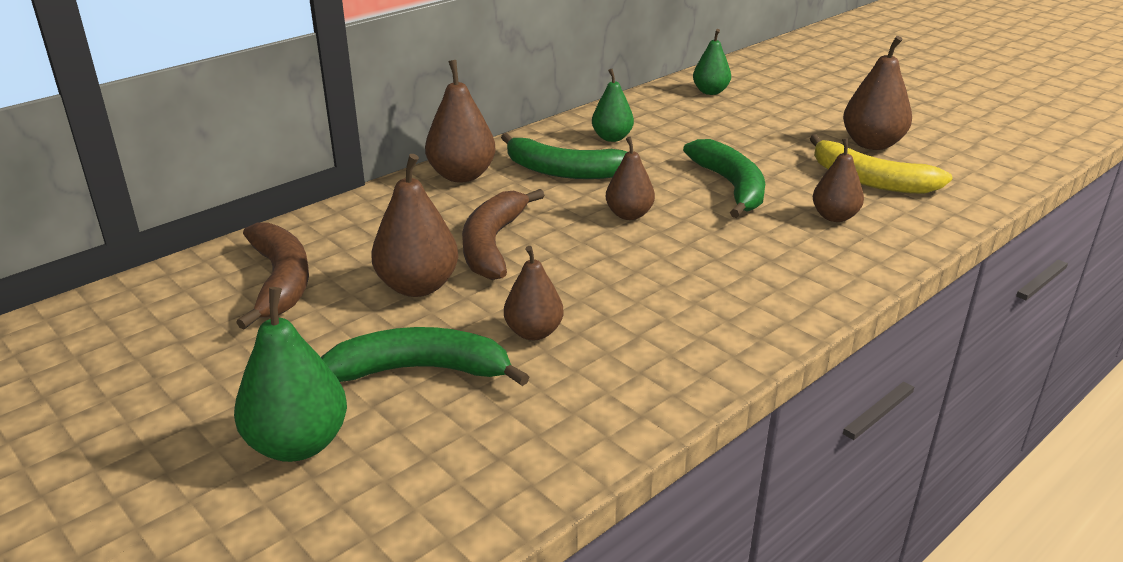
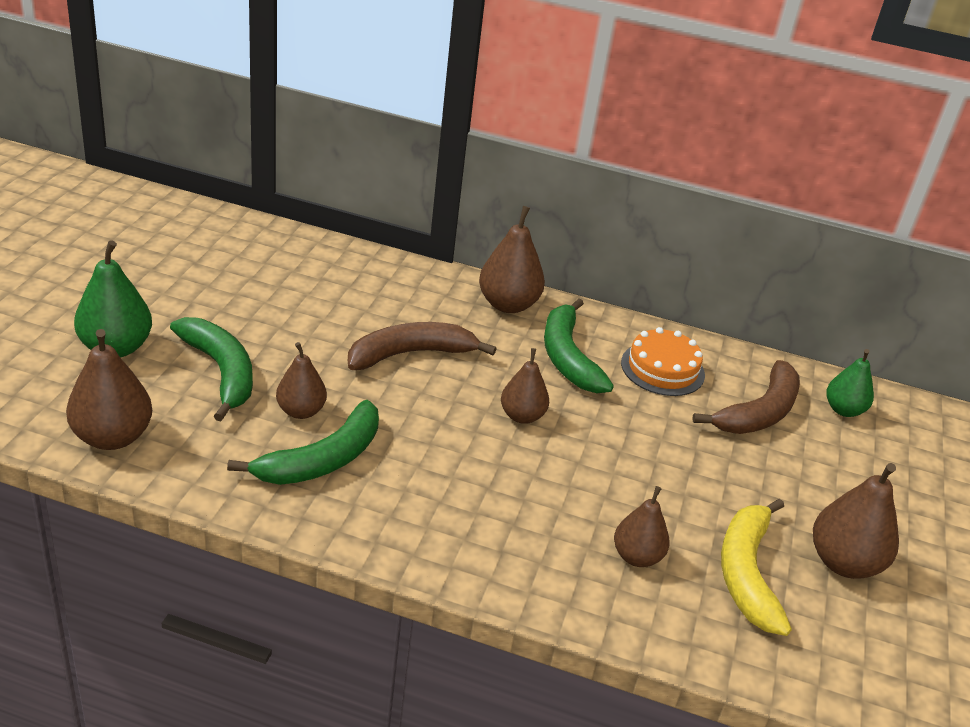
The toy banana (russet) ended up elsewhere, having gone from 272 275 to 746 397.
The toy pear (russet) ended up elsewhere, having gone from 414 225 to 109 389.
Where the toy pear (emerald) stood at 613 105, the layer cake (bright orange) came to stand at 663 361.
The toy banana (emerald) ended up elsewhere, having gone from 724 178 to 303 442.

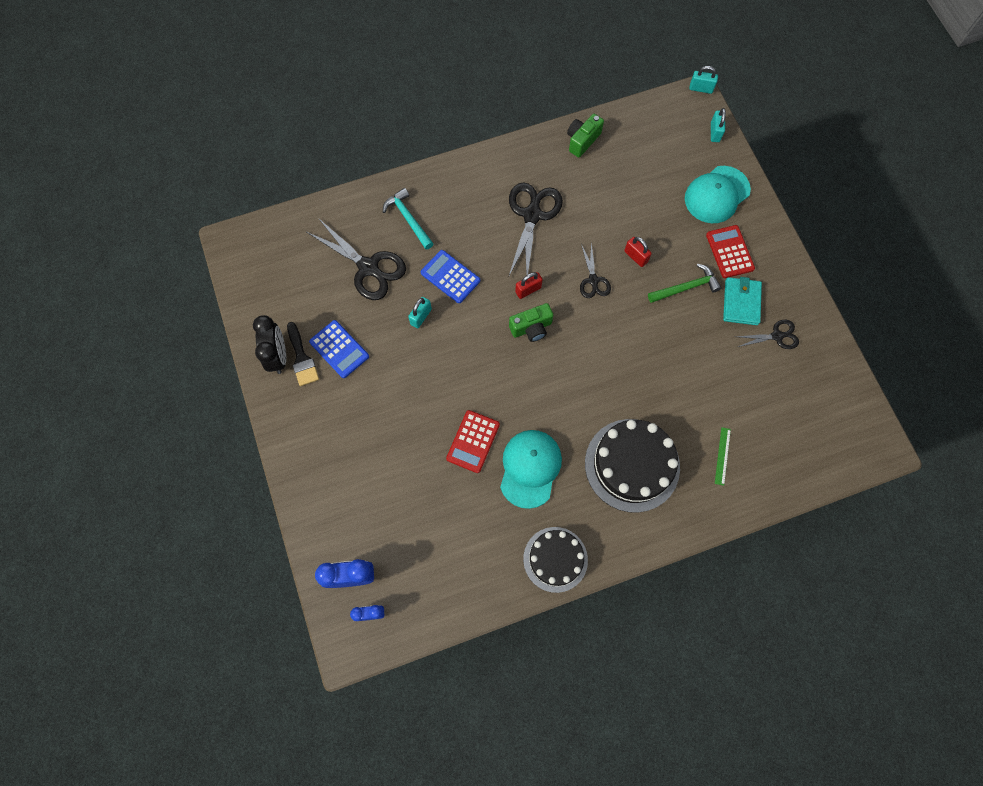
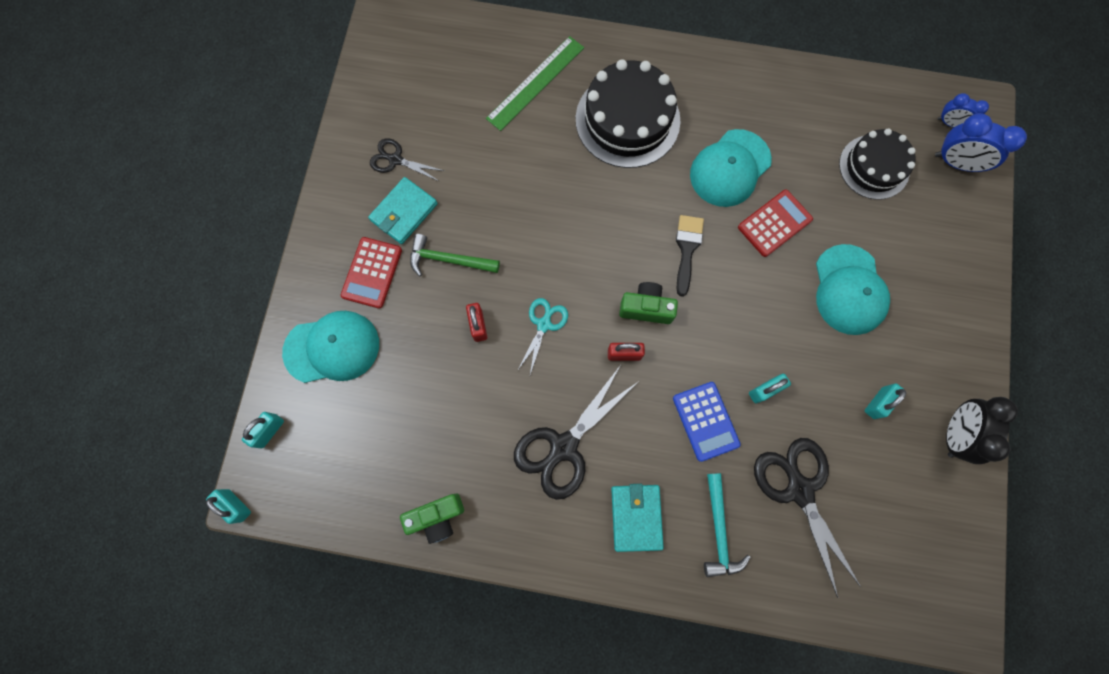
The paintbrush (jet-black) ended up elsewhere, having gone from 303 354 to 690 256.
Where the calculator (cobalt) stood at 339 349, the padlock (aqua) came to stand at 885 401.
The layer cake (jet-black) ended up elsewhere, having gone from 555 560 to 877 164.
What was the pair of scissors (jet-black) at 595 270 turned into the pair of scissors (aqua) at 542 336.
The size of the measuring stick (emerald) at 723 456 changed by a factor of 1.94.
The second view gained the billfold (aqua) at 637 518.
The second view gained the baseball cap (aqua) at 853 289.

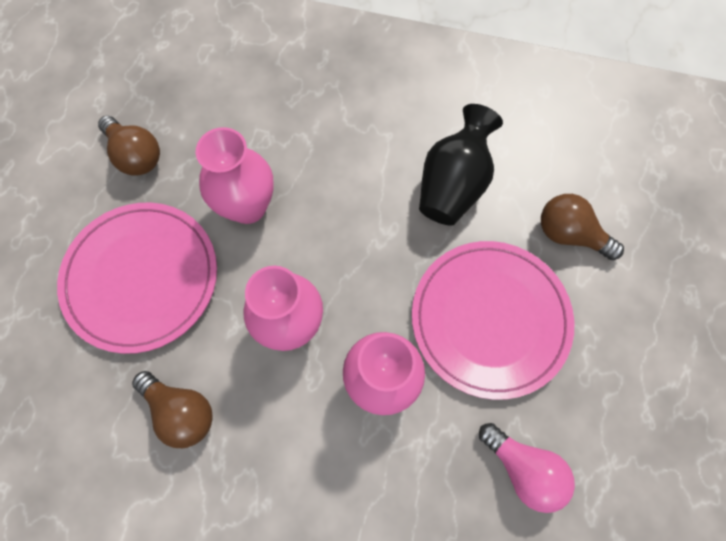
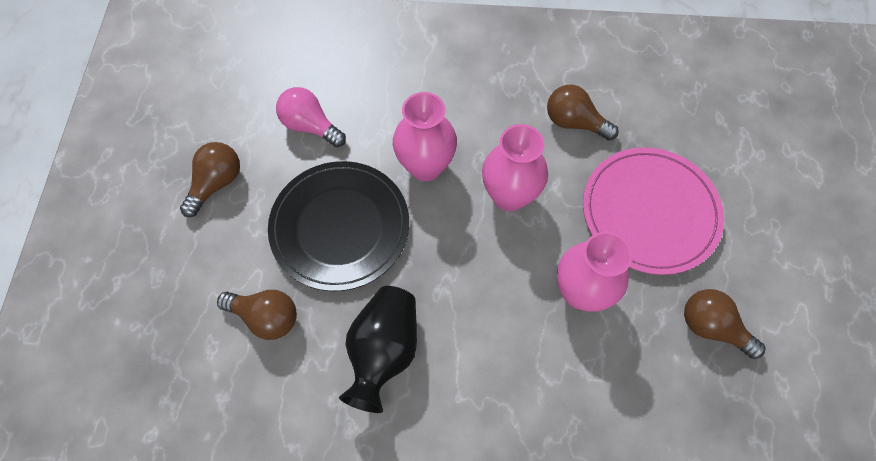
What was the flat dish (pink) at 493 320 turned into the flat dish (jet-black) at 338 226.
The second view gained the bulb (russet) at 210 179.

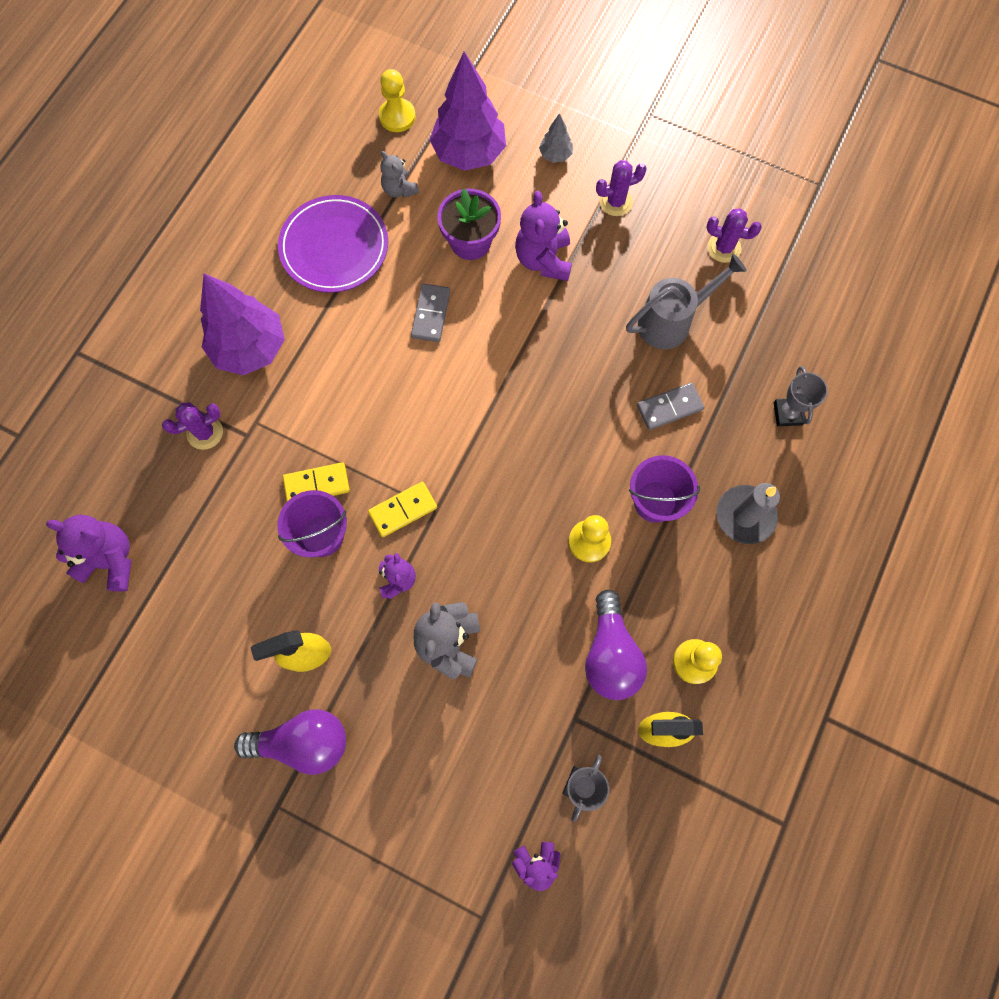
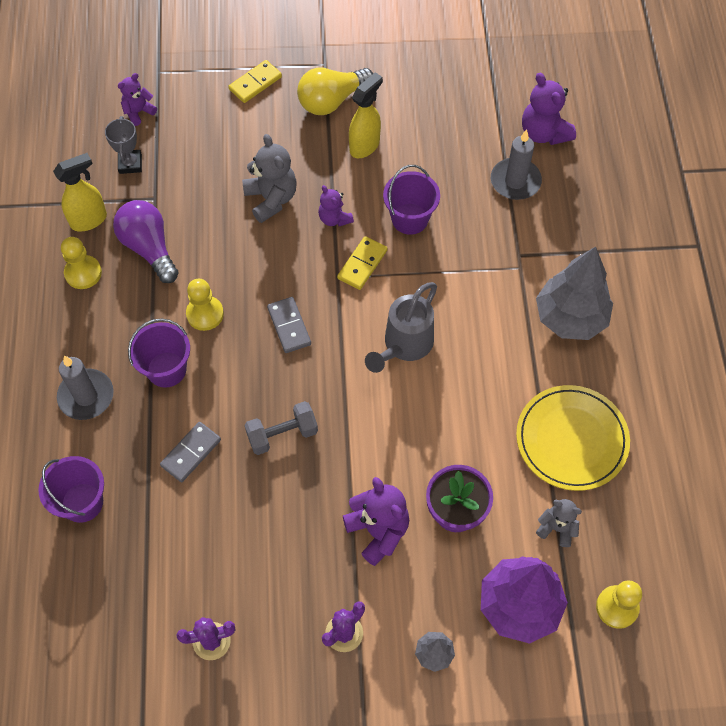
The teddy (royal purple) at 88 553 ended up facing another way, 75 degrees clockwise from before.
The second view lost the cactus (royal purple) at 192 426.
What was the fir tree (royal purple) at 242 324 turned into the fir tree (grey) at 574 293.
What was the bulb (royal purple) at 290 742 turned into the bulb (golden) at 335 91.
What was the flat dish (royal purple) at 333 244 turned into the flat dish (golden) at 573 438.
The domino tile (golden) ended up elsewhere, having gone from 316 482 to 255 81.
The domino tile (grey) ended up elsewhere, having gone from 430 313 to 289 325.
The watering pot (grey) ended up elsewhere, having gone from 686 301 to 401 327.
Where the prize cup (grey) stood at 801 396, the pail (royal purple) came to stand at 71 489.
The second view gained the free weight (grey) at 281 428.
The second view gained the pillar candle (grey) at 516 164.

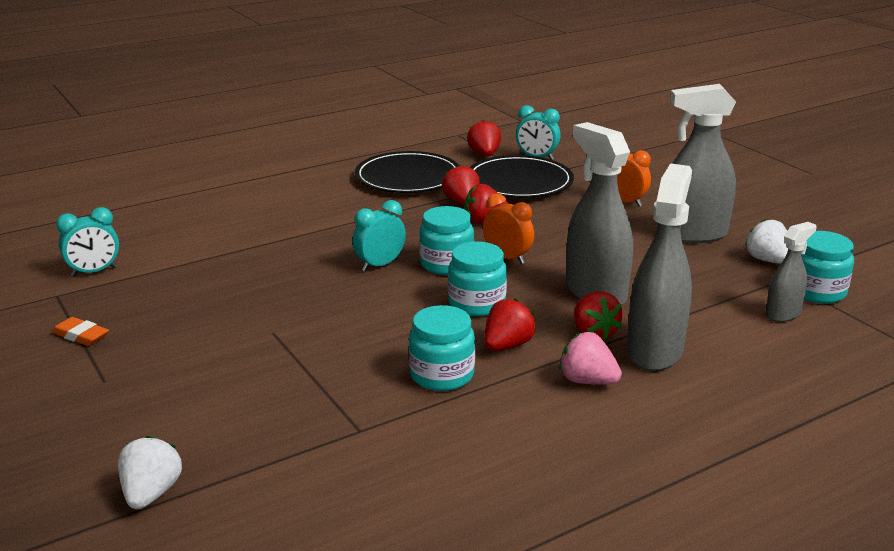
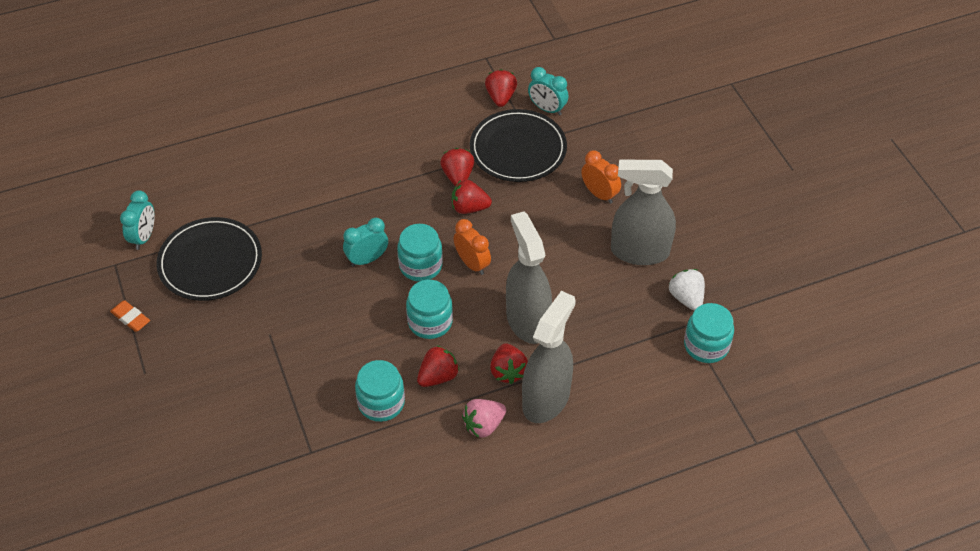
The clock (aqua) at 87 241 ended up facing another way, 60 degrees counterclockwise from before.
The second view lost the berry (pure white) at 150 472.
The flat dish (jet-black) ended up elsewhere, having gone from 406 172 to 209 259.
The berry (pink) at 590 358 ended up facing another way, 75 degrees counterclockwise from before.
The second view lost the spray bottle (grey) at 791 272.

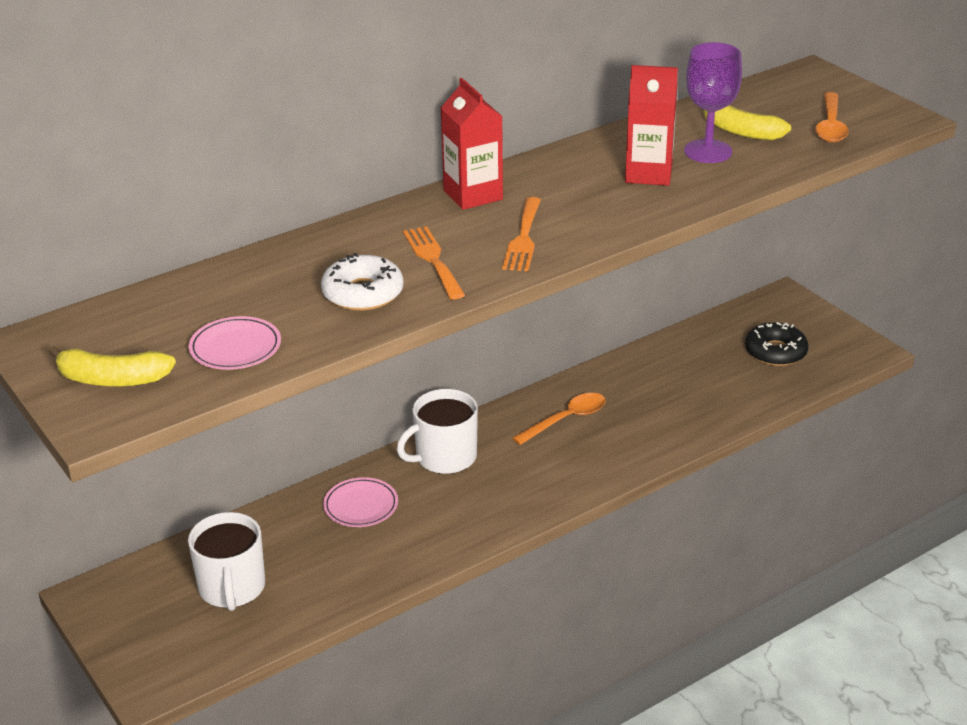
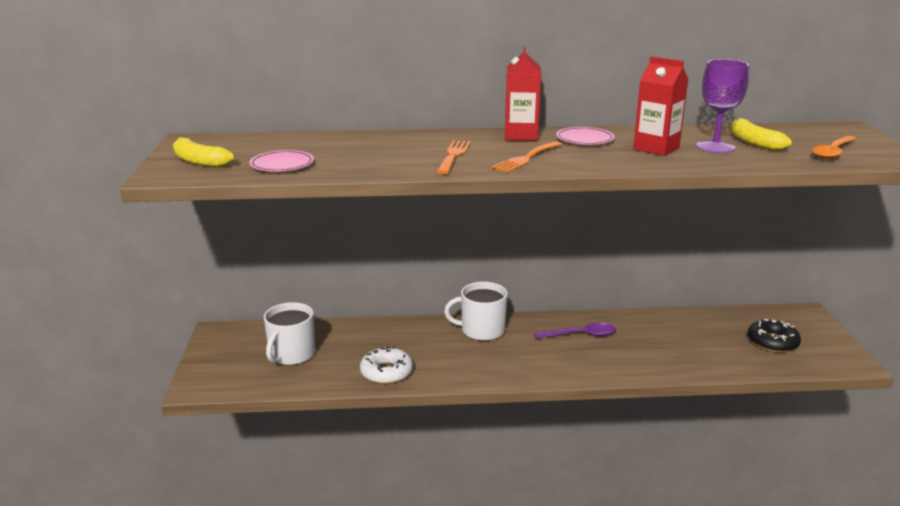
The glazed donut (pure white) ended up elsewhere, having gone from 362 282 to 386 365.
The flat dish (pink) ended up elsewhere, having gone from 360 502 to 585 136.
What was the spoon (bright orange) at 559 419 turned into the spoon (royal purple) at 575 331.

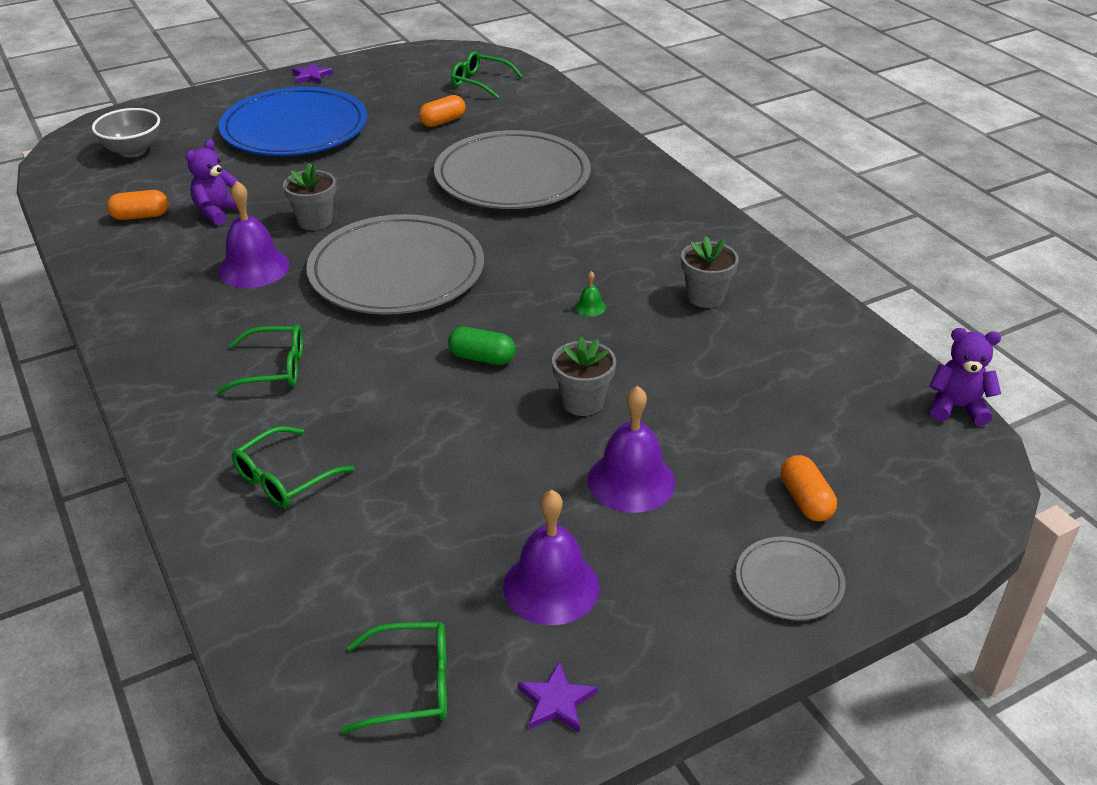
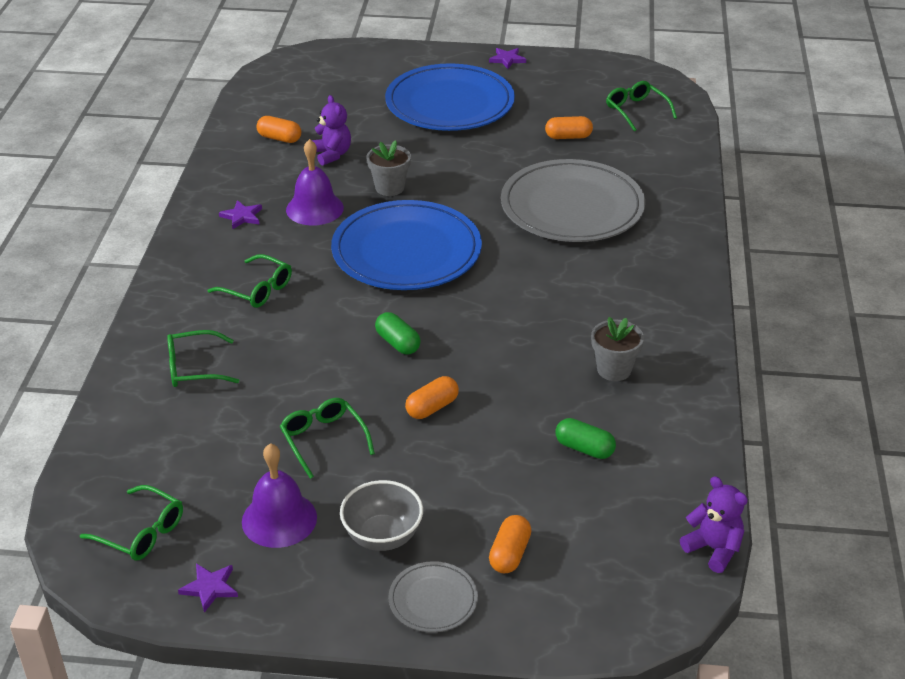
The bowl (grey) ended up elsewhere, having gone from 126 132 to 381 515.
The teddy (royal purple) at 216 182 ended up facing another way, 90 degrees clockwise from before.
What was the flat dish (grey) at 395 264 turned into the flat dish (cobalt) at 406 245.
Where the flower pot (grey) stood at 584 376, the pill shape (bright orange) came to stand at 432 397.
The second view lost the school bell (emerald) at 590 293.
The second view lost the school bell (royal purple) at 631 449.
The second view gained the star shape (royal purple) at 240 214.
The second view gained the eyeglasses (emerald) at 327 438.
The second view gained the pill shape (emerald) at 586 438.

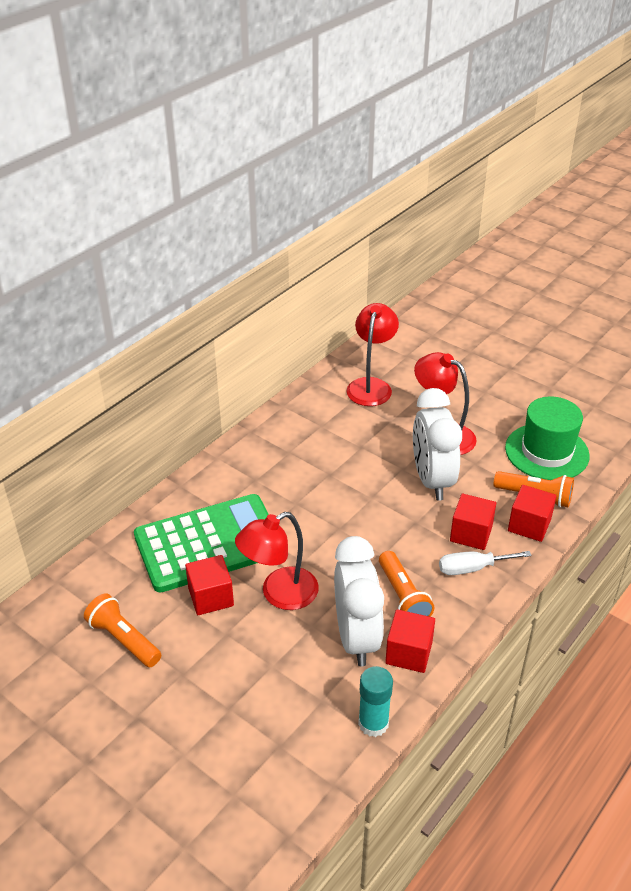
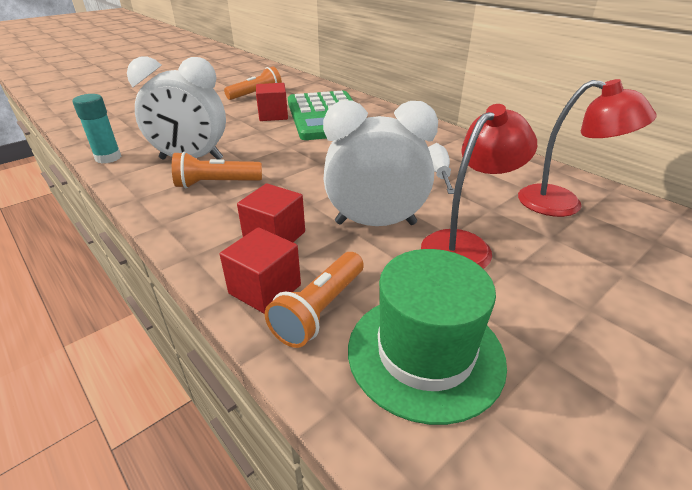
The second view lost the reading lamp (crimson) at 277 561.
The second view lost the block (crimson) at 410 641.
The flat screwdriver (pure white) ended up elsewhere, having gone from 485 563 to 441 168.

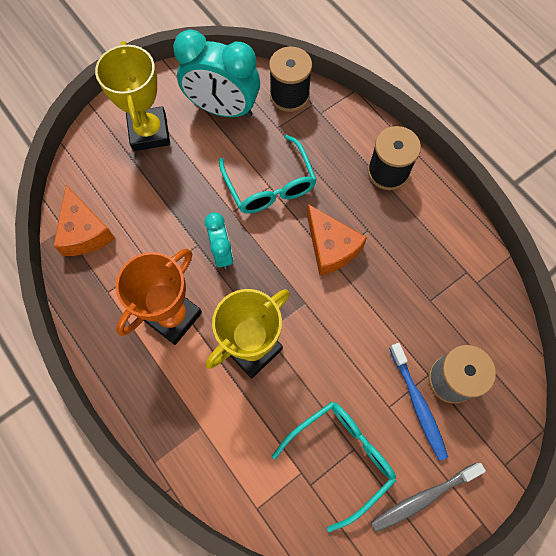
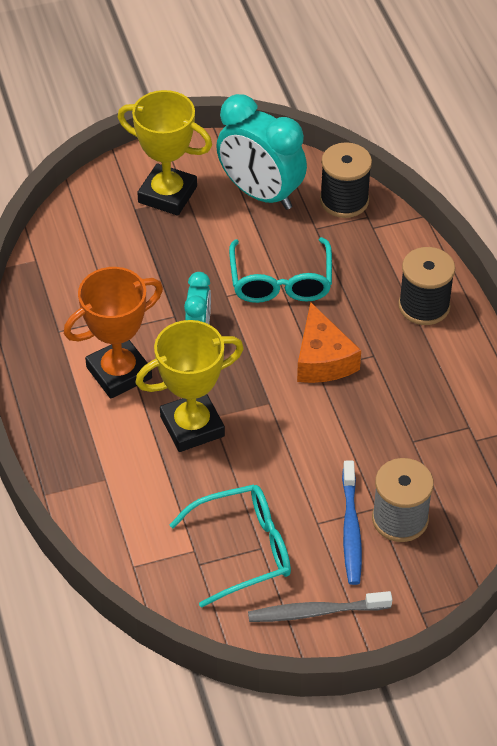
The second view lost the cheese wedge (bright orange) at 84 220.
The prize cup (golden) at 132 96 ended up facing another way, 75 degrees counterclockwise from before.

